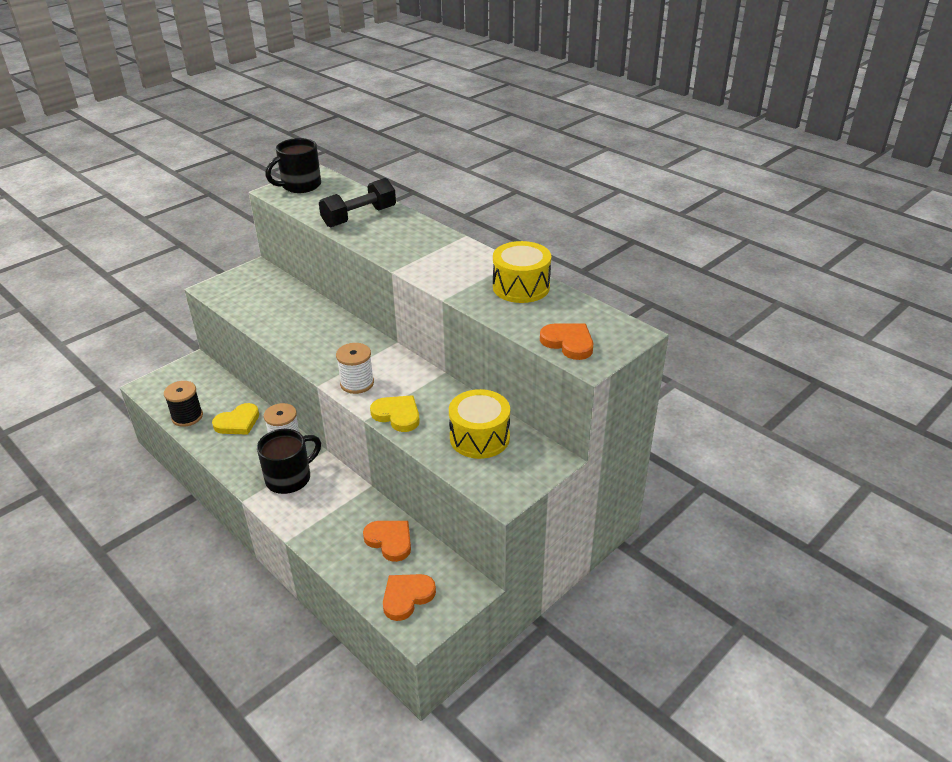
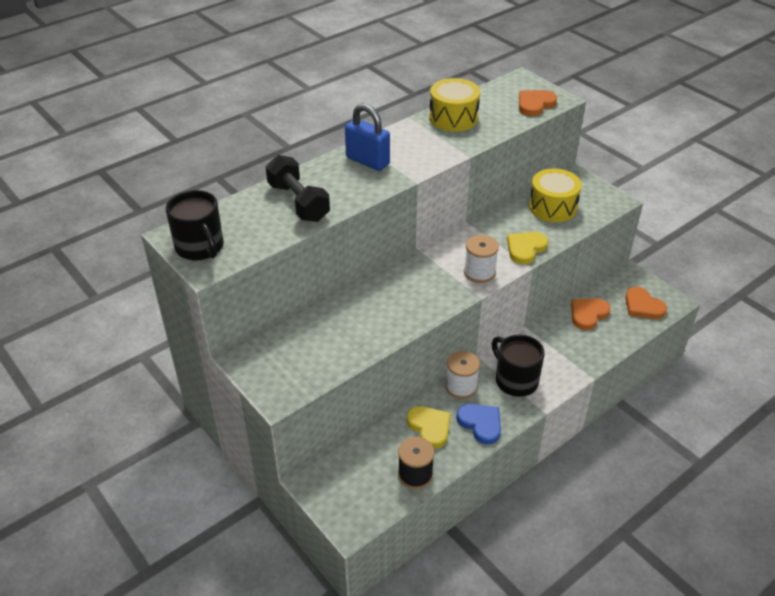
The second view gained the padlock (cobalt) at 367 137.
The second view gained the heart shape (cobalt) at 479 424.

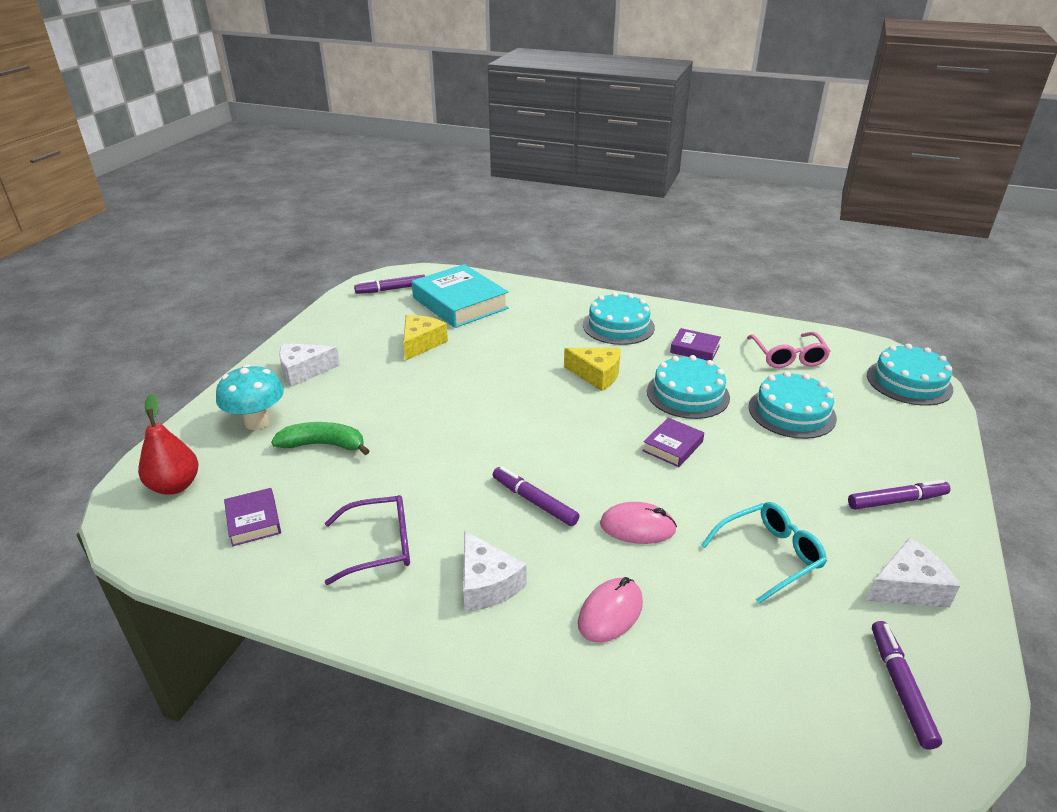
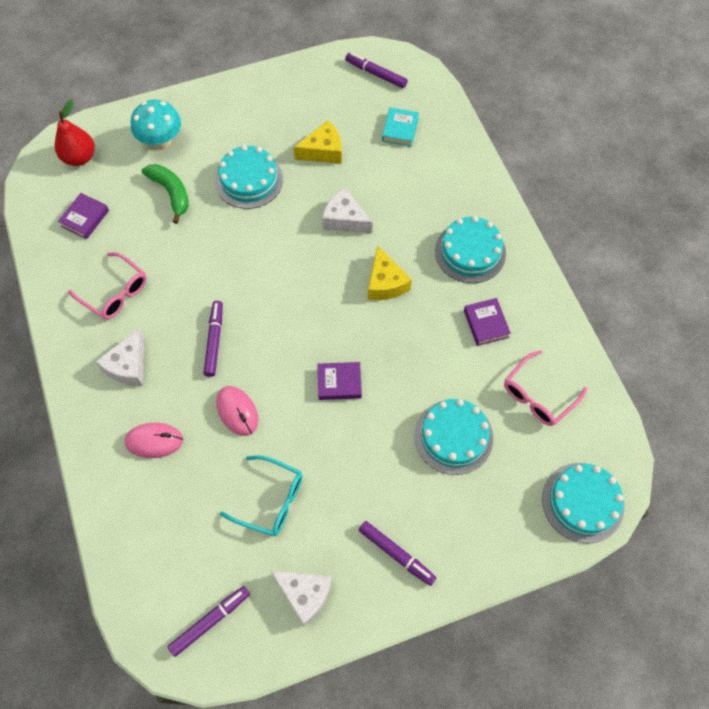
The cheese wedge (pure white) ended up elsewhere, having gone from 309 365 to 347 210.
What was the eyeglasses (royal purple) at 367 540 turned into the eyeglasses (pink) at 107 285.
The size of the hardcover (aqua) at 460 296 changed by a factor of 0.49.
The layer cake (aqua) ended up elsewhere, having gone from 688 387 to 249 177.

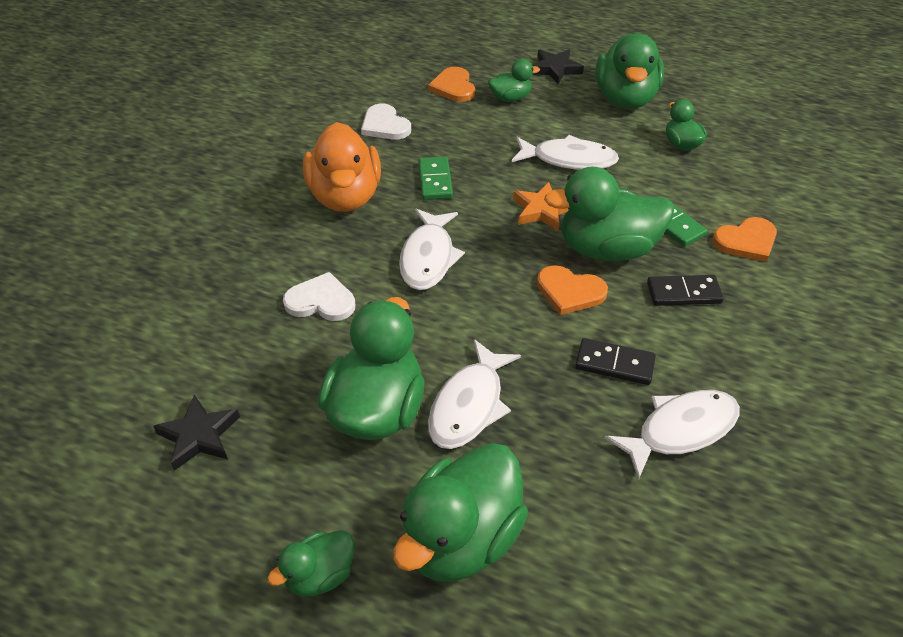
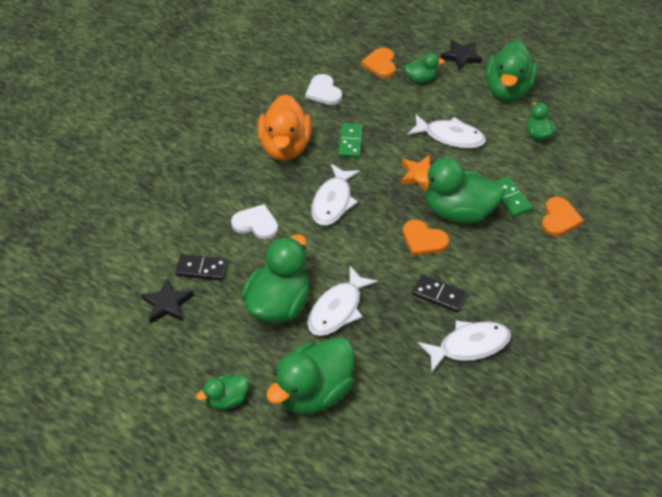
The domino tile (jet-black) ended up elsewhere, having gone from 685 290 to 201 267.
The heart shape (bright orange) at 744 239 ended up facing another way, 60 degrees counterclockwise from before.

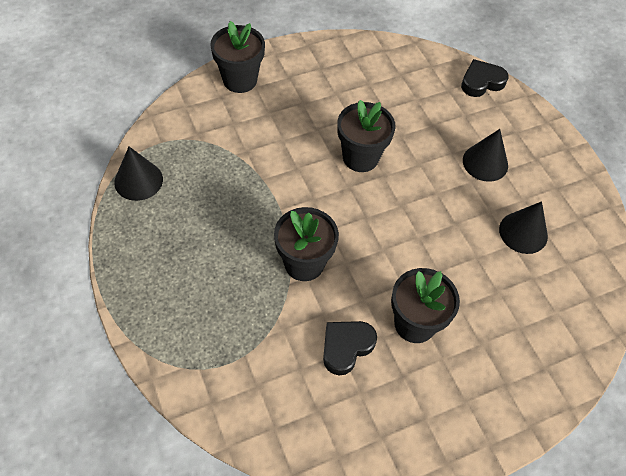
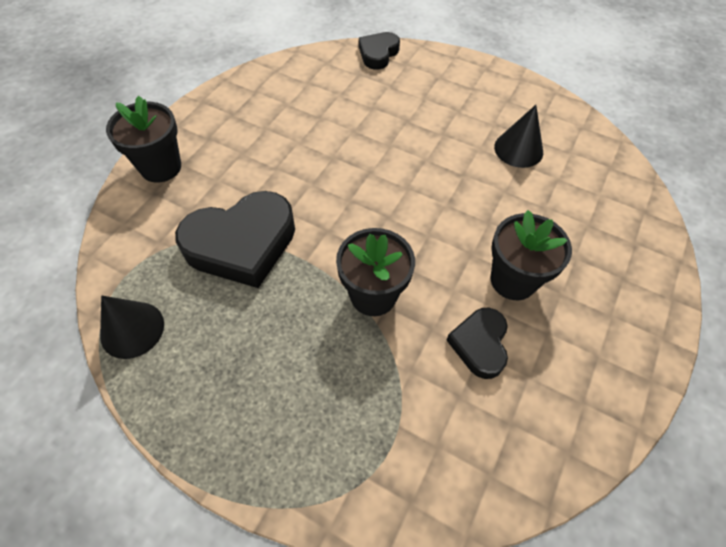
The second view lost the flower pot (jet-black) at 366 136.
The second view lost the cone (jet-black) at 485 155.
The second view gained the heart shape (jet-black) at 235 239.

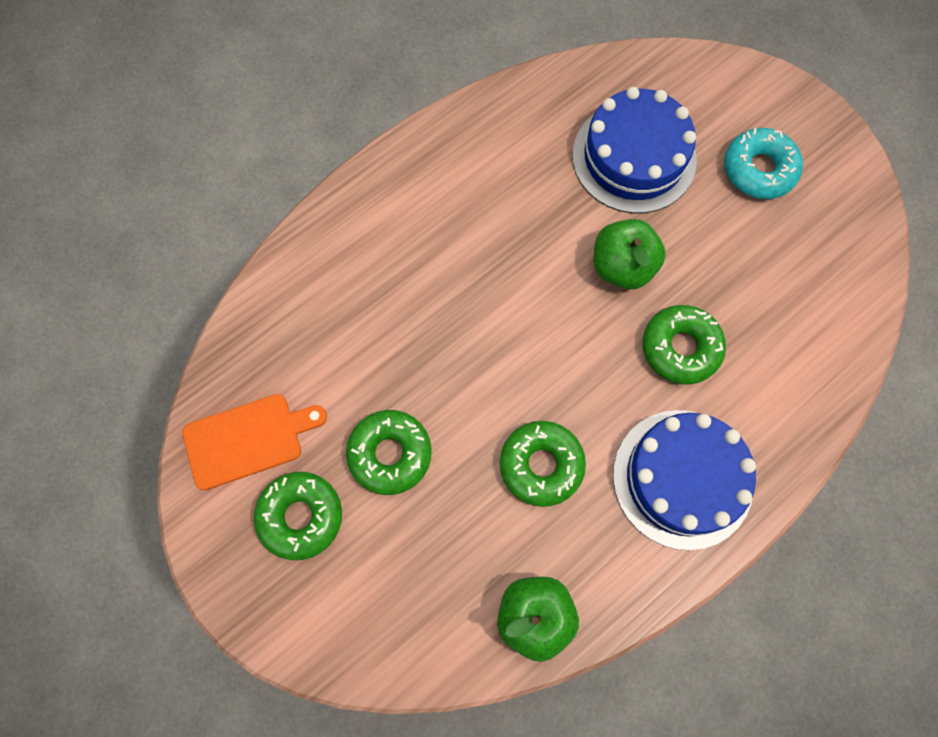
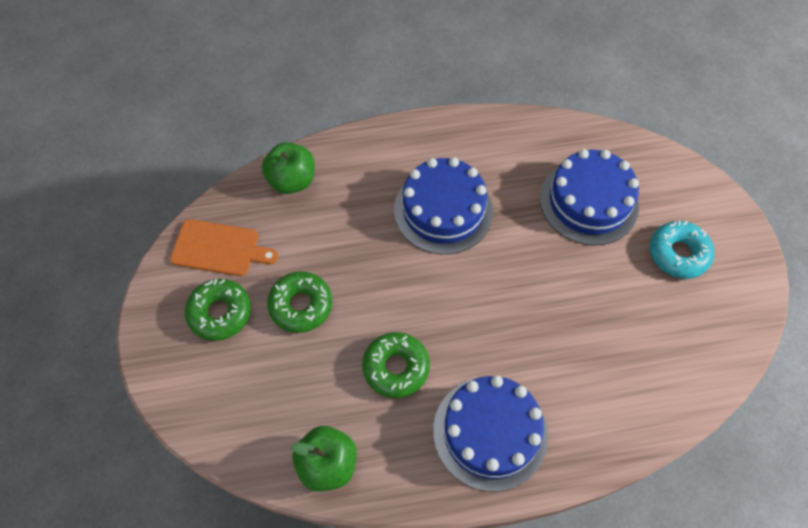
The apple fruit (emerald) ended up elsewhere, having gone from 630 254 to 288 168.
The second view lost the glazed donut (emerald) at 684 344.
The second view gained the layer cake (cobalt) at 443 205.

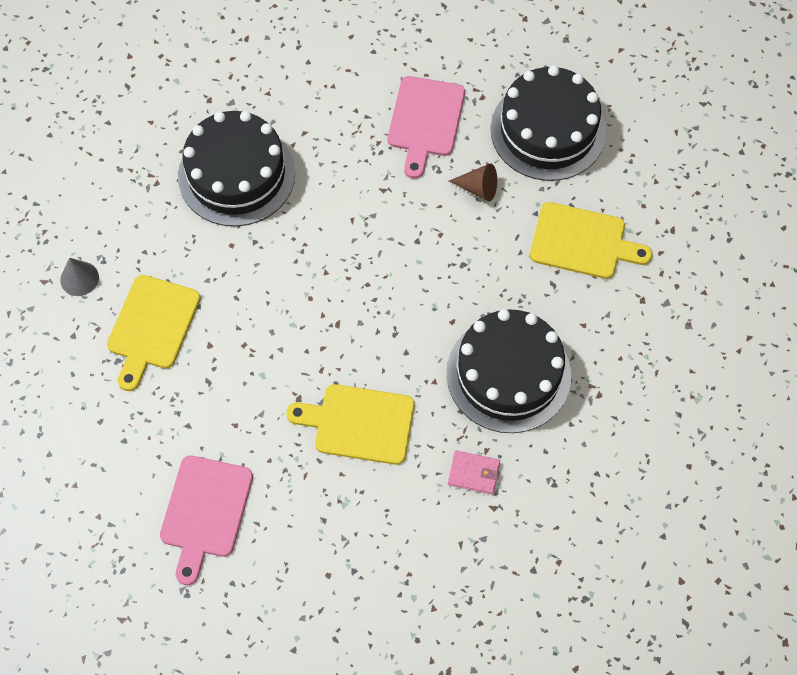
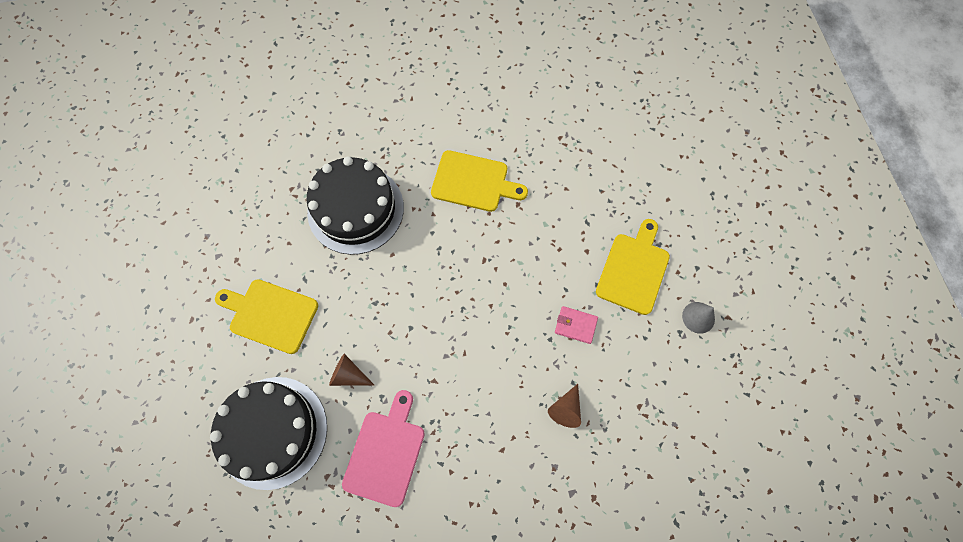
The second view lost the bread board (pink) at 206 520.
Where the layer cake (jet-black) stood at 236 169, the cone (russet) came to stand at 564 406.
The billfold (pink) ended up elsewhere, having gone from 474 472 to 576 325.

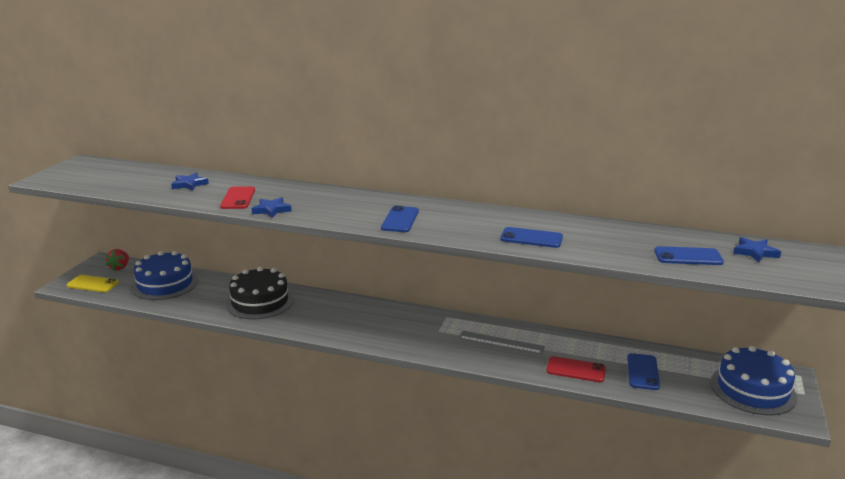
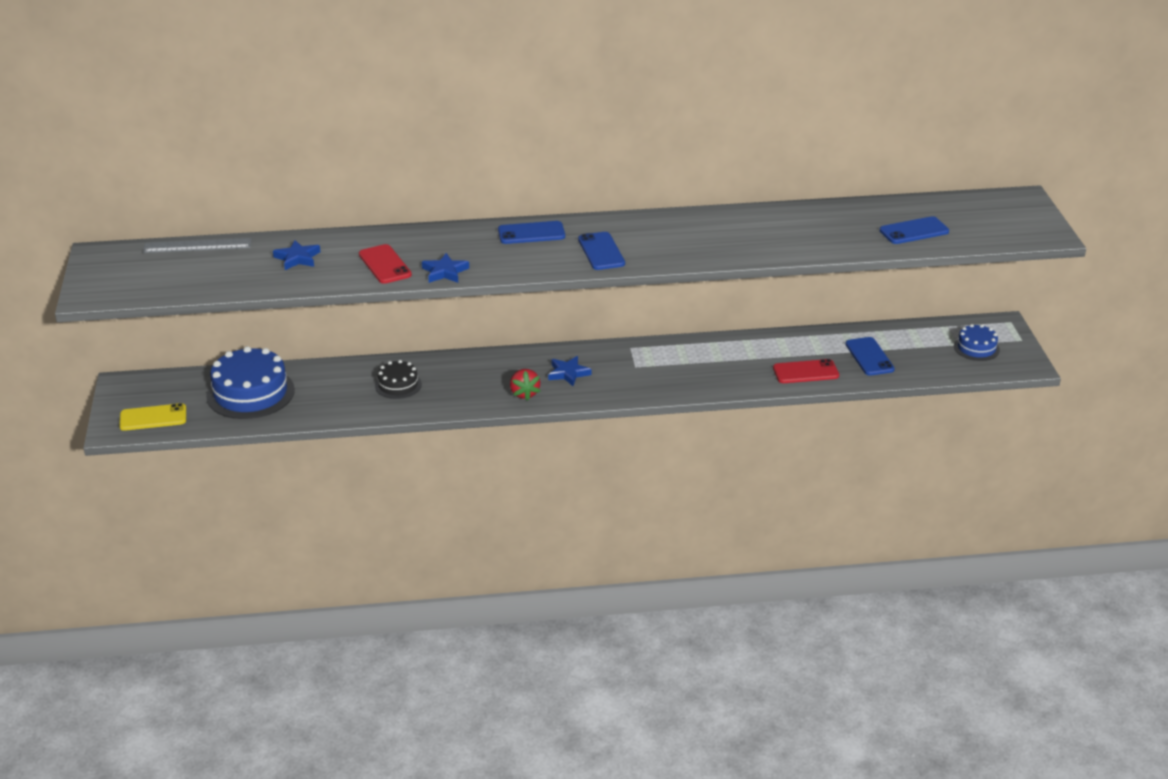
The berry (crimson) ended up elsewhere, having gone from 117 260 to 525 385.
The size of the layer cake (jet-black) at 260 293 changed by a factor of 0.54.
The measuring stick (grey) ended up elsewhere, having gone from 501 342 to 197 245.
The mobile phone (cobalt) ended up elsewhere, having gone from 531 237 to 531 232.
The size of the layer cake (cobalt) at 753 380 changed by a factor of 0.54.
The star shape (cobalt) ended up elsewhere, having gone from 757 249 to 570 371.

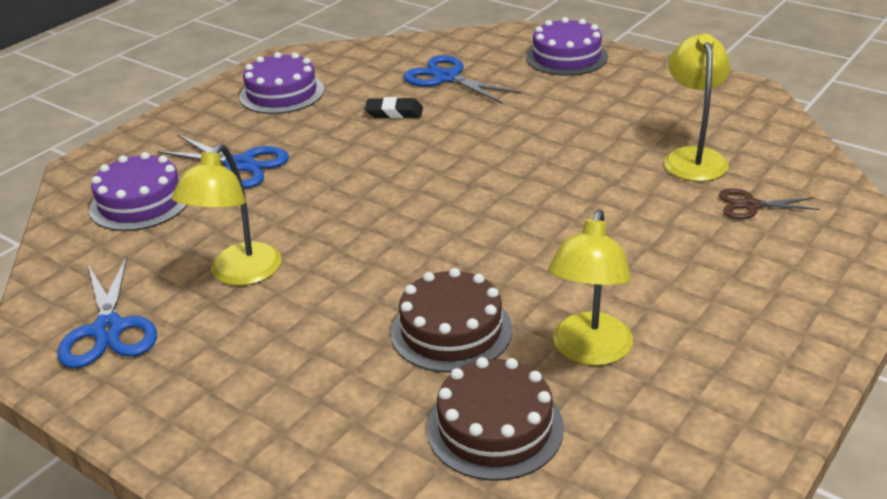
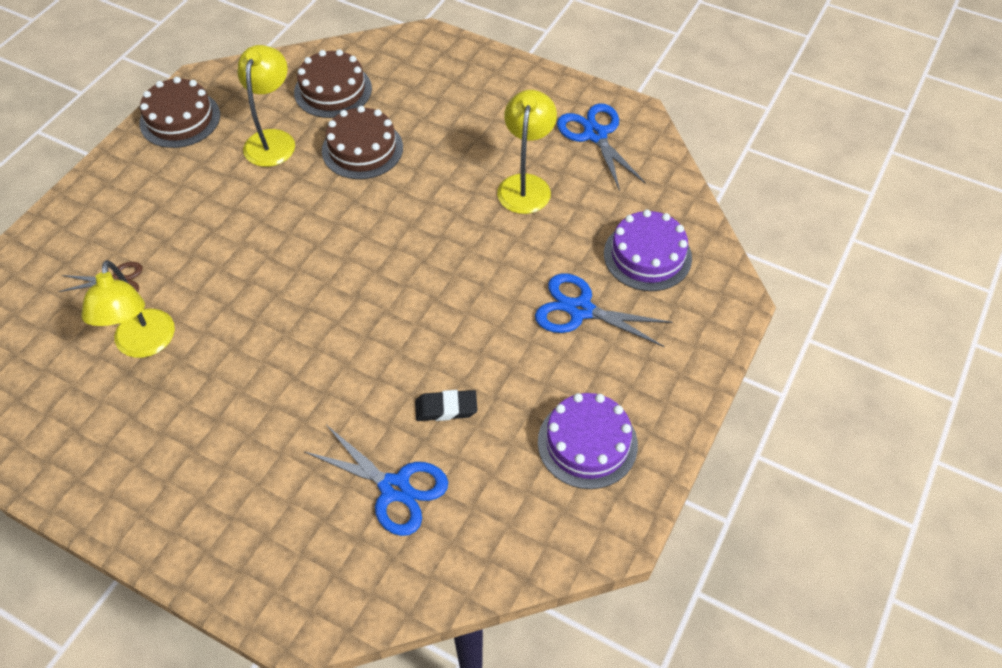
The second view lost the layer cake (royal purple) at 567 46.
The second view gained the layer cake (russet) at 179 112.

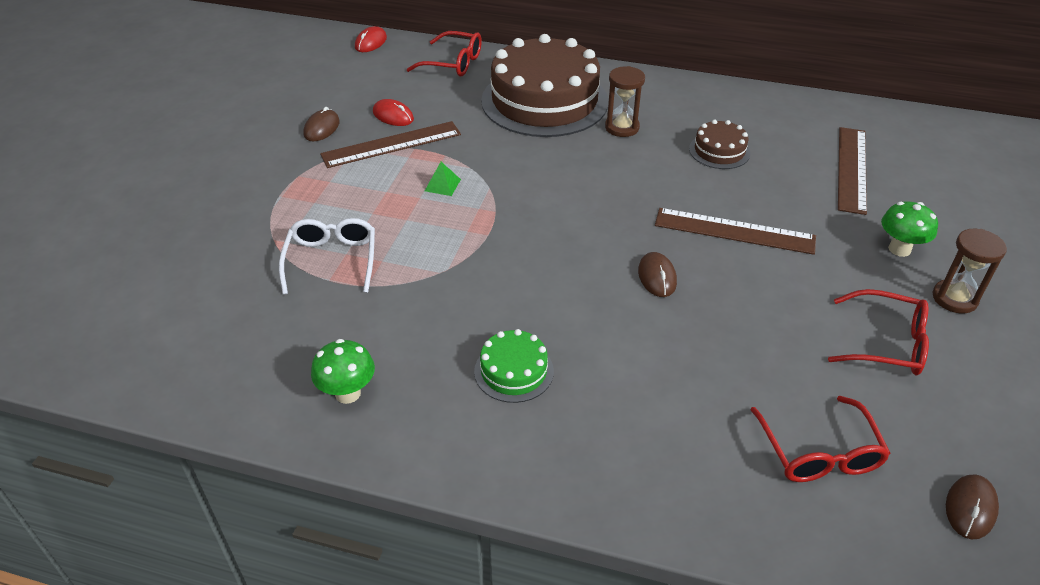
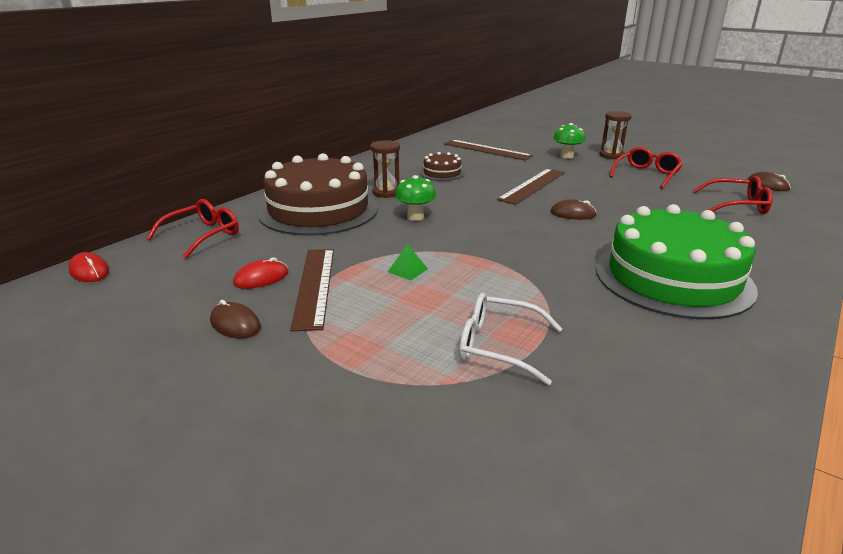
The fungus (emerald) ended up elsewhere, having gone from 343 371 to 415 198.
The size of the layer cake (emerald) at 514 366 changed by a factor of 2.27.

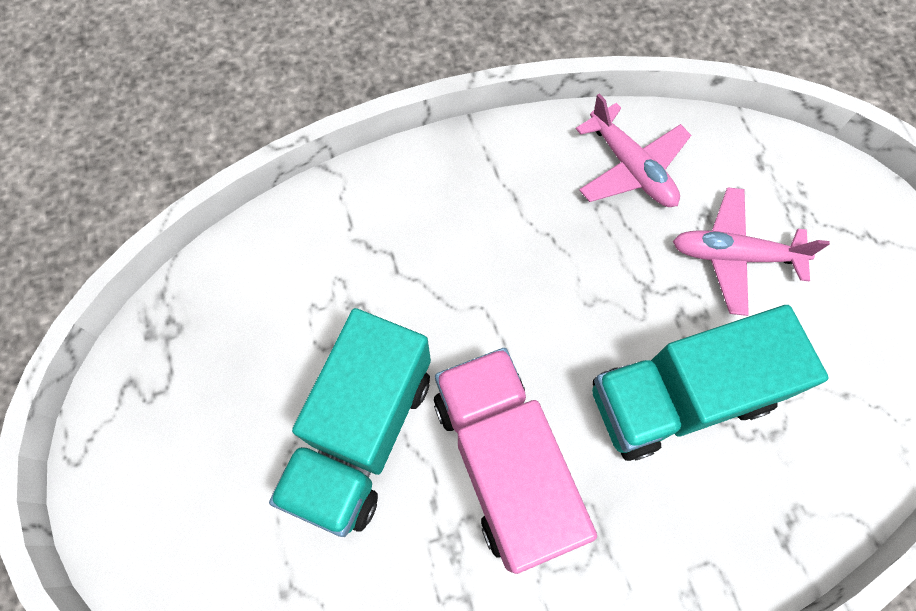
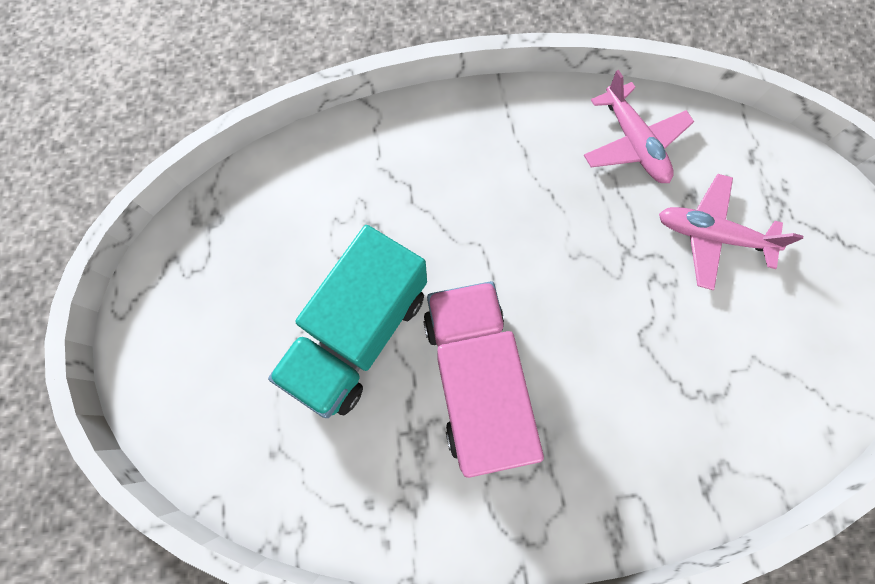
The second view lost the toy truck (aqua) at 710 383.

